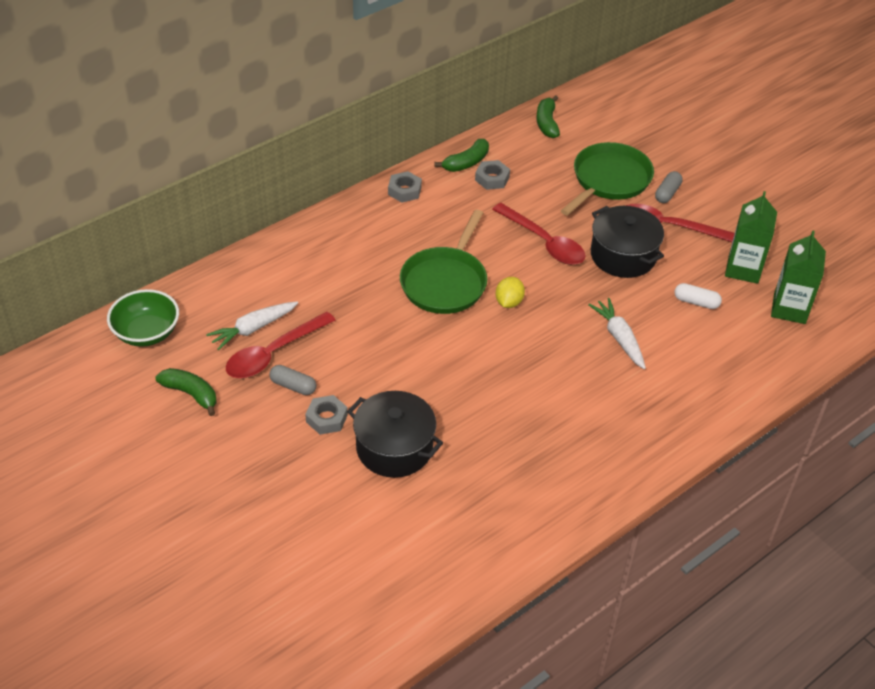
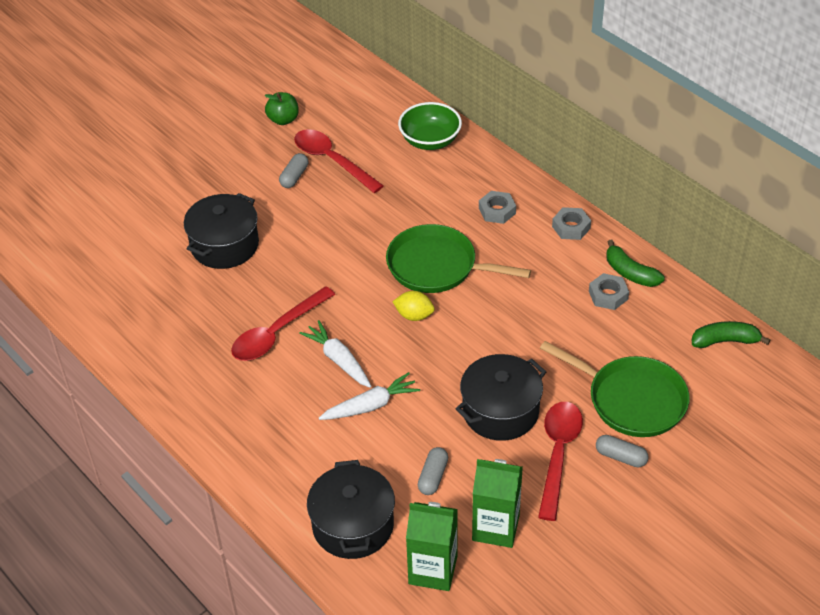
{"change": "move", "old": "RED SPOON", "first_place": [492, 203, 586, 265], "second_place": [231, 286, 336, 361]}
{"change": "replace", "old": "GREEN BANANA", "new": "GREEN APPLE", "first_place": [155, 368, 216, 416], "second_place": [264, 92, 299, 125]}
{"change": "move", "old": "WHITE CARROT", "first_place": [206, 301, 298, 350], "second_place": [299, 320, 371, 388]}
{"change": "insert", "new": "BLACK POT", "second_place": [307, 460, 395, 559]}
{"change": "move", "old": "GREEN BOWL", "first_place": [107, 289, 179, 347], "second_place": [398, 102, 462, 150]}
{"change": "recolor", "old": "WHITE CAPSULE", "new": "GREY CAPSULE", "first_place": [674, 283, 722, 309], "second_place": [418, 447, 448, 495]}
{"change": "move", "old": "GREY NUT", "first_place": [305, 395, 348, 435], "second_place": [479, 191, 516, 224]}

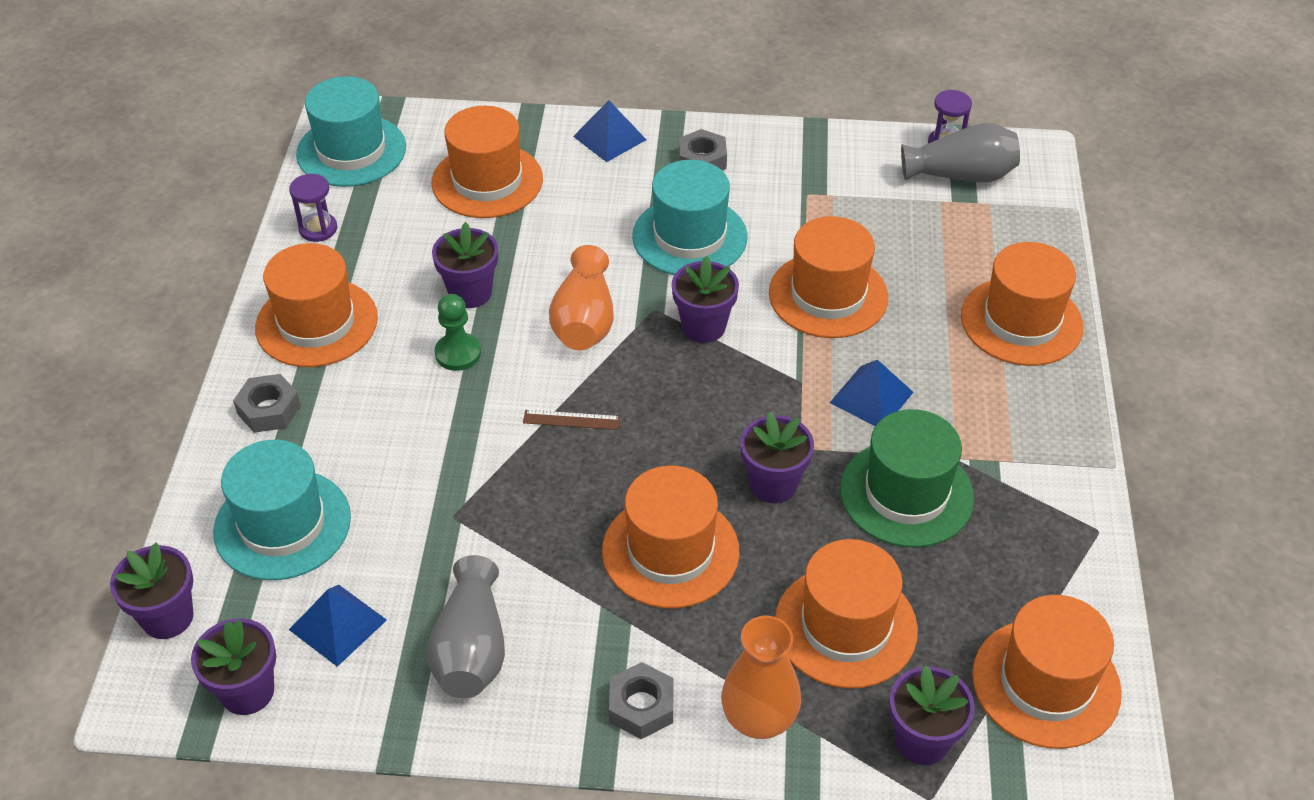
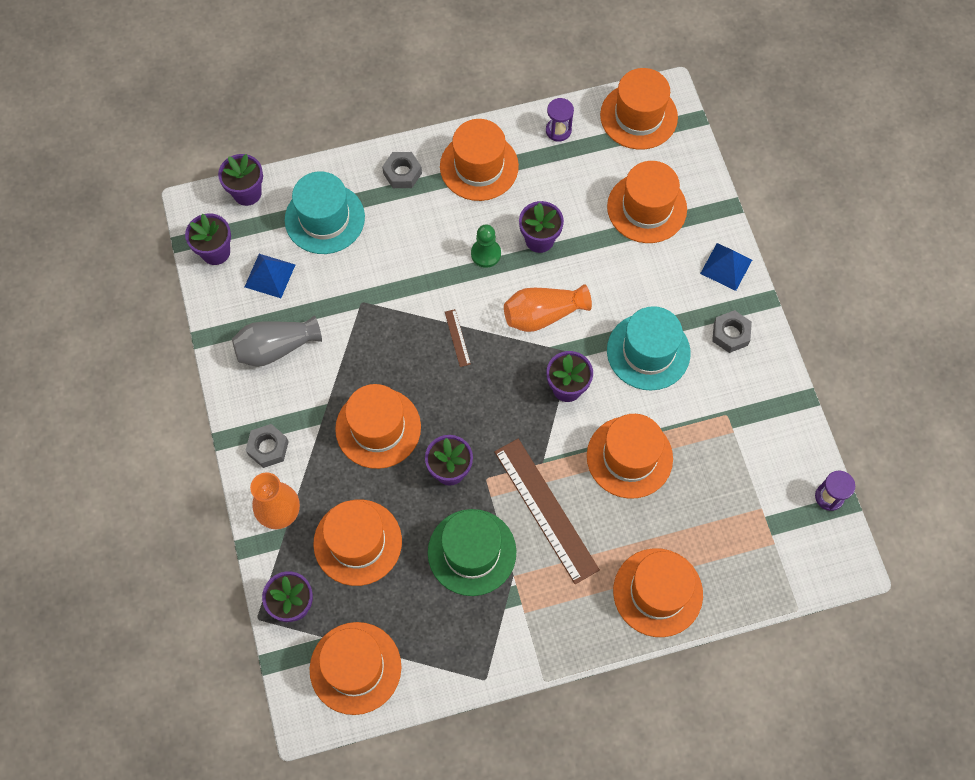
{"change": "replace", "old": "BLUE PYRAMID", "new": "BROWN RULER", "first_place": [830, 360, 913, 426], "second_place": [494, 438, 600, 584]}
{"change": "recolor", "old": "TURQUOISE HAT", "new": "ORANGE HAT", "first_place": [296, 76, 406, 187], "second_place": [600, 68, 678, 150]}
{"change": "delete", "old": "GREY VASE", "first_place": [901, 123, 1020, 182]}

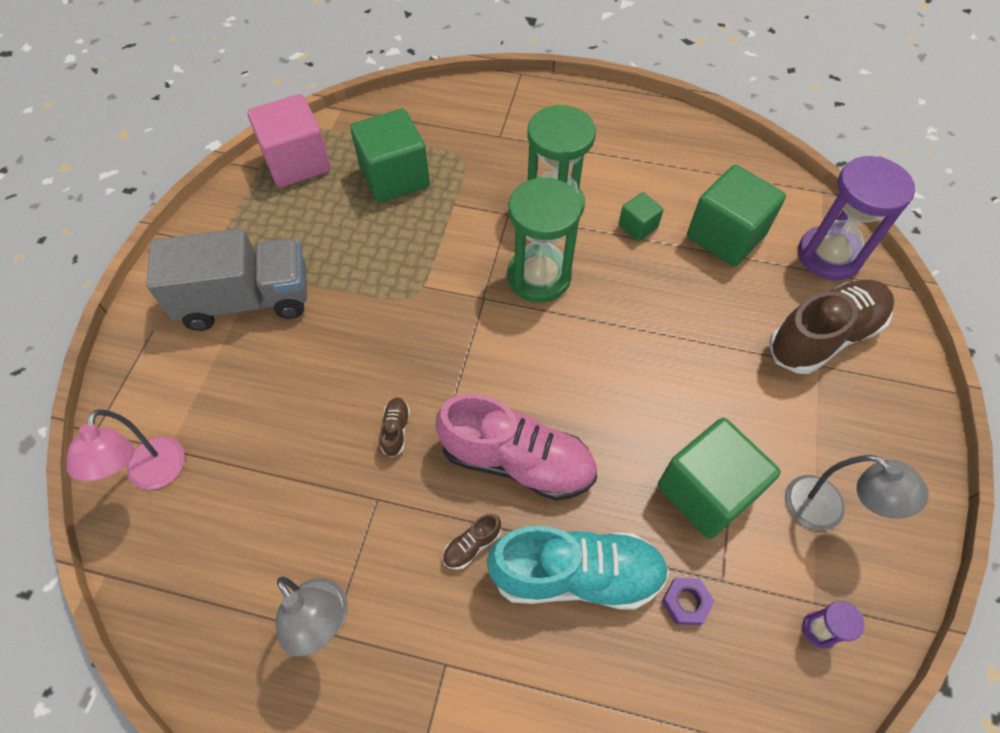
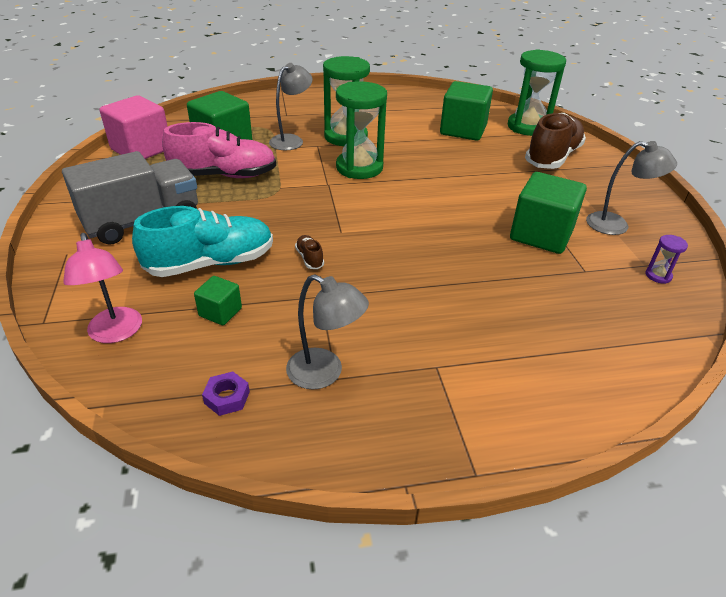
{"change": "move", "old": "TURQUOISE SHOE", "first_place": [487, 526, 669, 610], "second_place": [132, 206, 273, 277]}
{"change": "move", "old": "PINK SHOE", "first_place": [435, 394, 597, 501], "second_place": [162, 122, 276, 178]}
{"change": "move", "old": "GREEN CUBE", "first_place": [618, 192, 664, 241], "second_place": [194, 276, 242, 325]}
{"change": "move", "old": "PURPLE NUT", "first_place": [662, 577, 714, 625], "second_place": [202, 372, 250, 416]}
{"change": "insert", "new": "GREY LAMP", "second_place": [269, 63, 313, 150]}
{"change": "recolor", "old": "PURPLE HOURGLASS", "new": "GREEN HOURGLASS", "first_place": [798, 156, 915, 281], "second_place": [508, 49, 566, 136]}
{"change": "delete", "old": "BROWN SHOE", "first_place": [442, 513, 501, 570]}

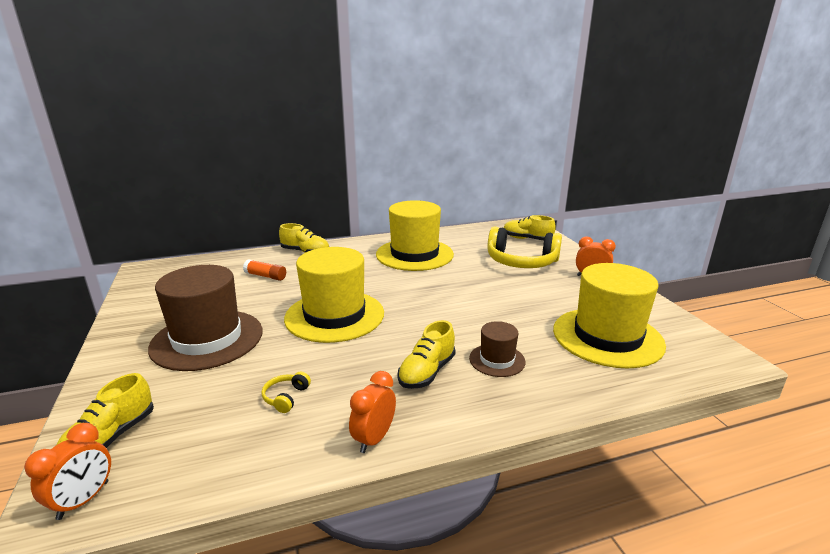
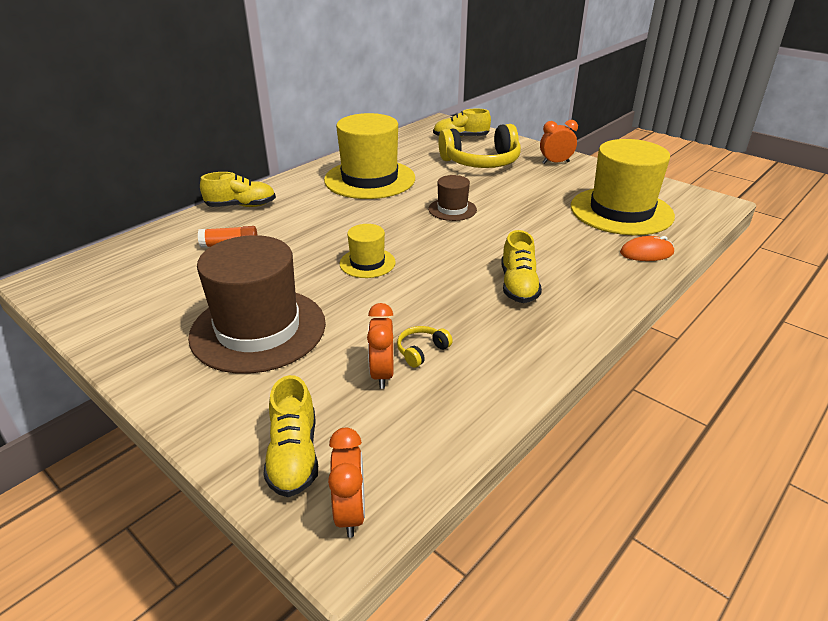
{"change": "resize", "old": "YELLOW HAT", "first_place": [284, 247, 384, 343], "second_place": [340, 224, 396, 278], "factor": 0.49}
{"change": "move", "old": "ORANGE CLOCK", "first_place": [349, 371, 396, 453], "second_place": [367, 303, 393, 389]}
{"change": "rotate", "old": "YELLOW HEADPHONES", "first_place": [262, 372, 311, 413], "second_place": [397, 326, 453, 368], "degrees": 60}
{"change": "move", "old": "BROWN HAT", "first_place": [469, 321, 526, 377], "second_place": [428, 175, 477, 221]}
{"change": "insert", "new": "ORANGE MOUSE", "second_place": [620, 236, 674, 261]}

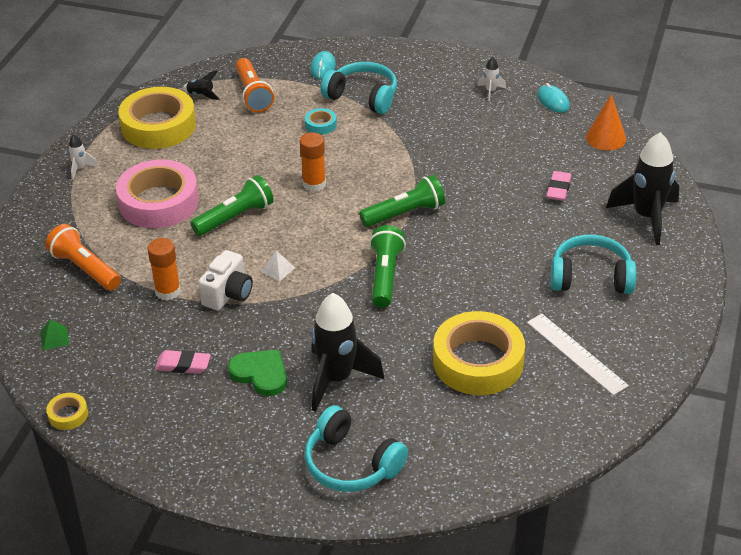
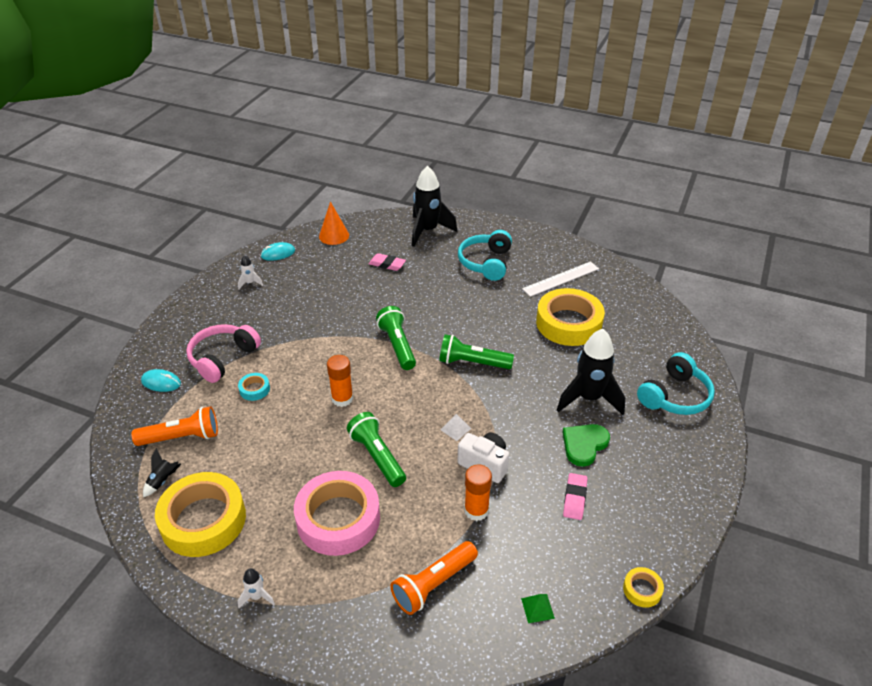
{"change": "recolor", "old": "TURQUOISE HEADPHONES", "new": "PINK HEADPHONES", "first_place": [321, 62, 397, 114], "second_place": [186, 324, 261, 383]}

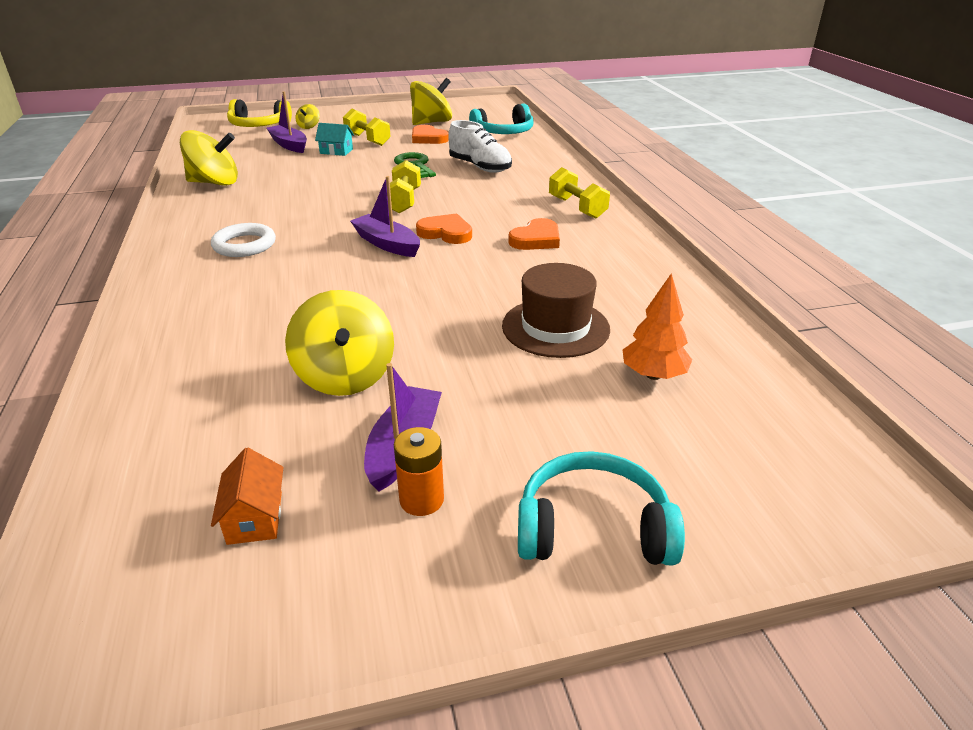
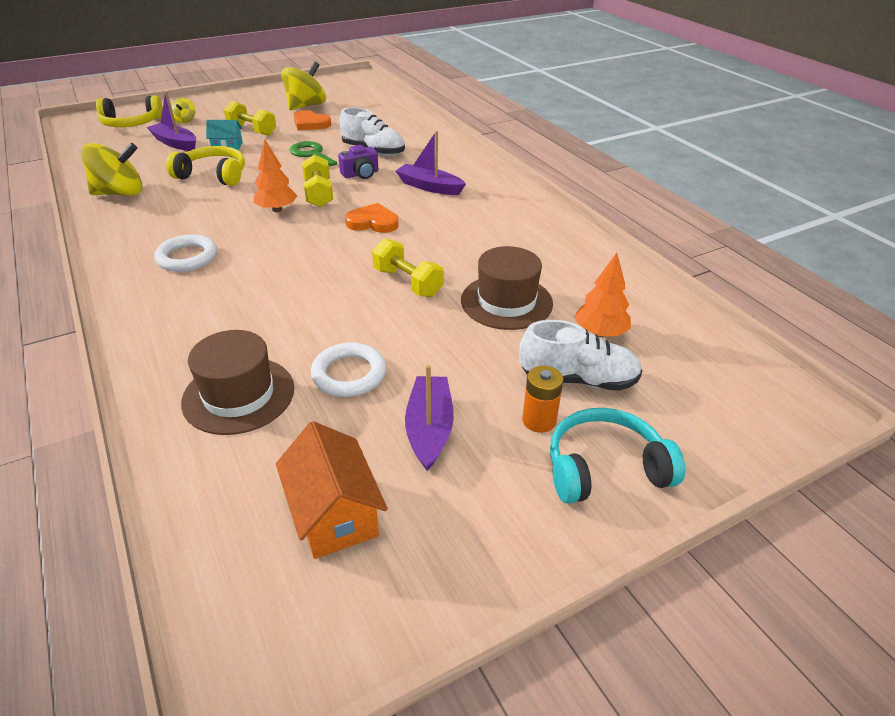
{"change": "insert", "new": "YELLOW HEADPHONES", "second_place": [166, 146, 245, 186]}
{"change": "insert", "new": "BROWN HAT", "second_place": [181, 330, 294, 435]}
{"change": "insert", "new": "ORANGE TREE", "second_place": [253, 140, 297, 212]}
{"change": "resize", "old": "ORANGE HOUSE", "first_place": [211, 448, 283, 545], "second_place": [276, 421, 388, 559], "factor": 1.6}
{"change": "replace", "old": "YELLOW SPINNING TOP", "new": "WHITE RING", "first_place": [285, 290, 394, 396], "second_place": [311, 343, 386, 397]}
{"change": "insert", "new": "PURPLE CAMERA", "second_place": [338, 145, 378, 179]}
{"change": "move", "old": "YELLOW DUMBBELL", "first_place": [549, 167, 610, 219], "second_place": [372, 238, 444, 297]}
{"change": "move", "old": "PURPLE BOAT", "first_place": [350, 176, 420, 257], "second_place": [396, 131, 466, 195]}
{"change": "insert", "new": "WHITE SHOE", "second_place": [519, 320, 642, 391]}
{"change": "move", "old": "ORANGE BATTERY", "first_place": [394, 427, 444, 516], "second_place": [522, 366, 563, 433]}
{"change": "delete", "old": "TURQUOISE HEADPHONES", "first_place": [469, 103, 534, 134]}
{"change": "delete", "old": "ORANGE HEART", "first_place": [508, 218, 560, 250]}

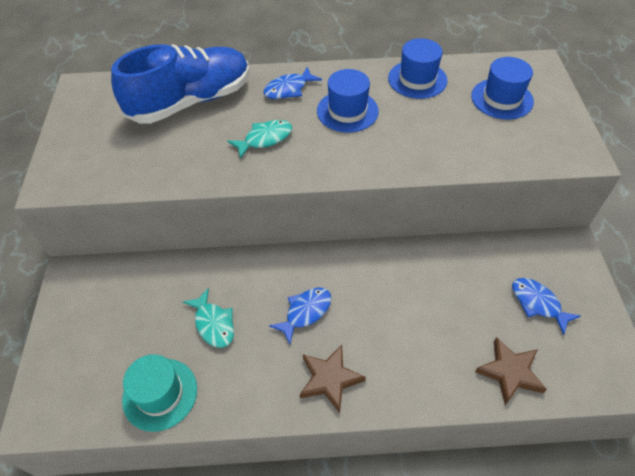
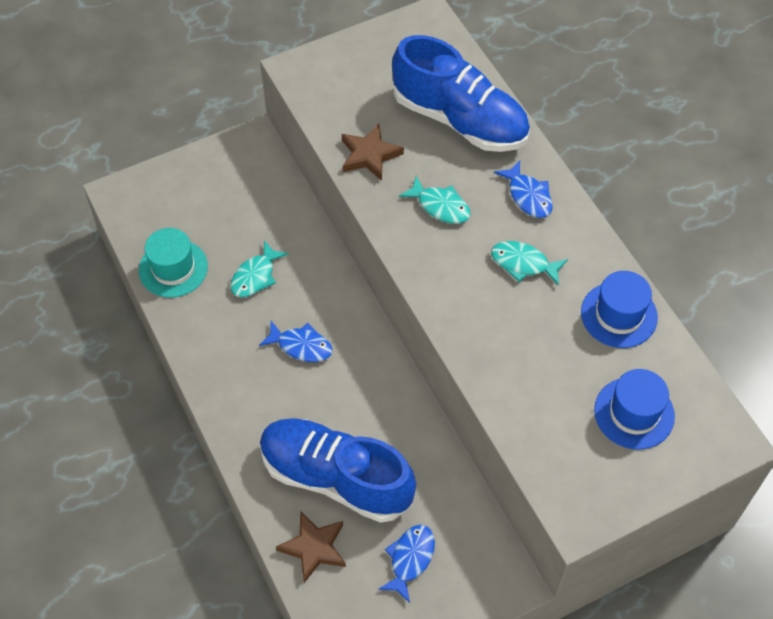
{"change": "insert", "new": "BLUE SHOE", "second_place": [260, 418, 416, 523]}
{"change": "move", "old": "BROWN STAR", "first_place": [300, 345, 366, 413], "second_place": [342, 123, 404, 181]}
{"change": "replace", "old": "BLUE HAT", "new": "TURQUOISE FISH", "first_place": [317, 69, 379, 133], "second_place": [491, 241, 568, 286]}
{"change": "rotate", "old": "BLUE FISH", "first_place": [263, 67, 322, 99], "second_place": [494, 160, 553, 218], "degrees": -150}

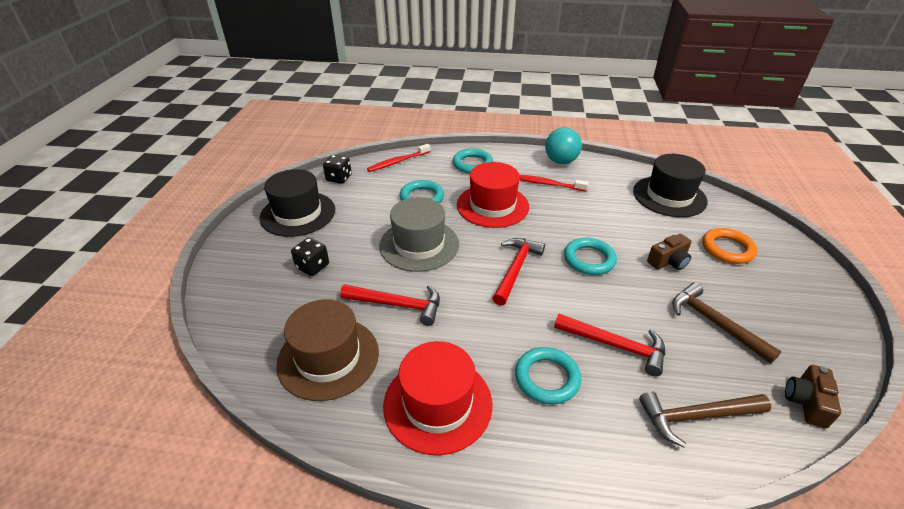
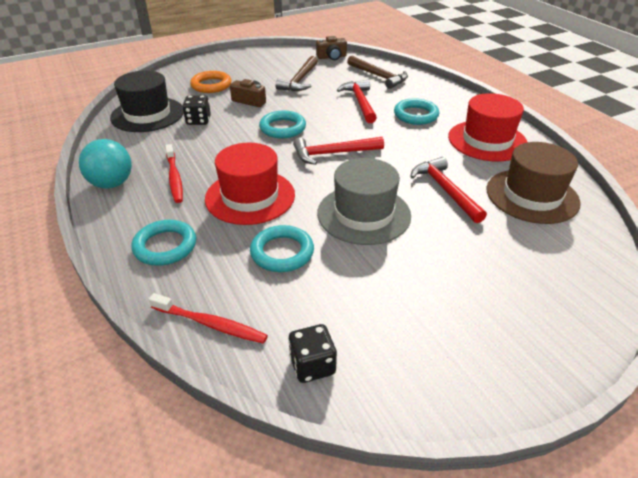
{"change": "move", "old": "BLACK DICE", "first_place": [291, 238, 329, 276], "second_place": [183, 95, 211, 125]}
{"change": "delete", "old": "BLACK HAT", "first_place": [259, 169, 335, 237]}

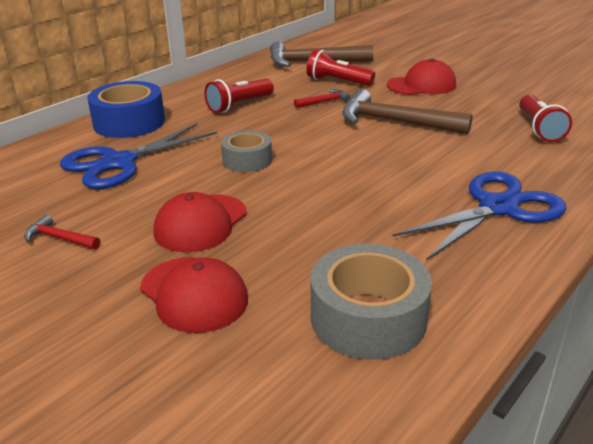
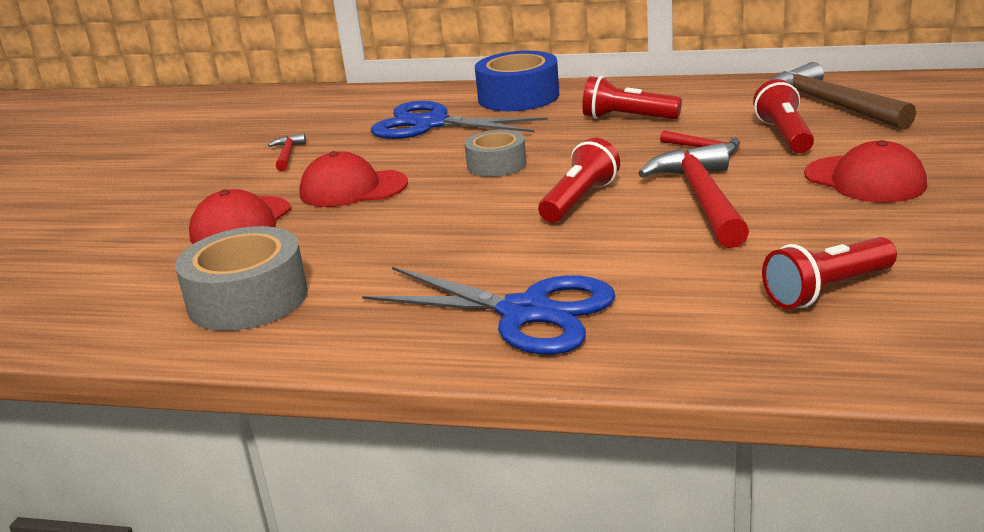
{"change": "insert", "new": "RED FLASHLIGHT", "second_place": [538, 138, 620, 223]}
{"change": "recolor", "old": "BROWN HAMMER", "new": "RED HAMMER", "first_place": [342, 89, 473, 134], "second_place": [638, 143, 749, 248]}

